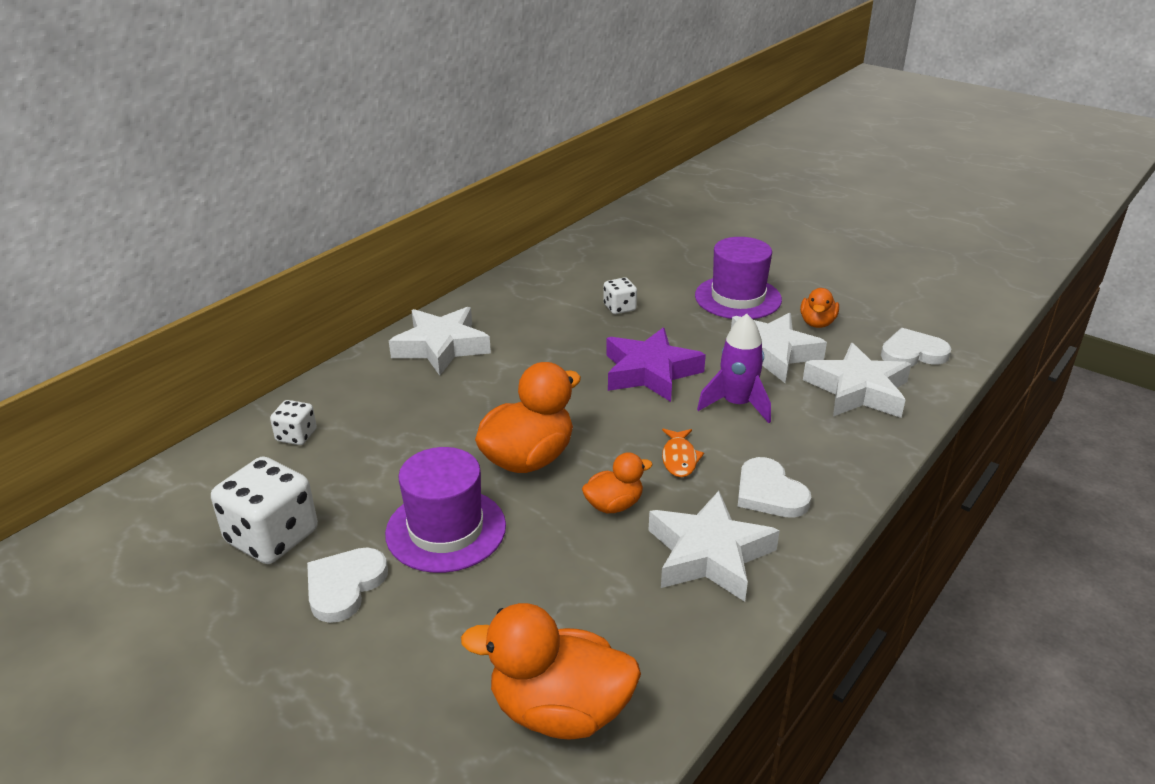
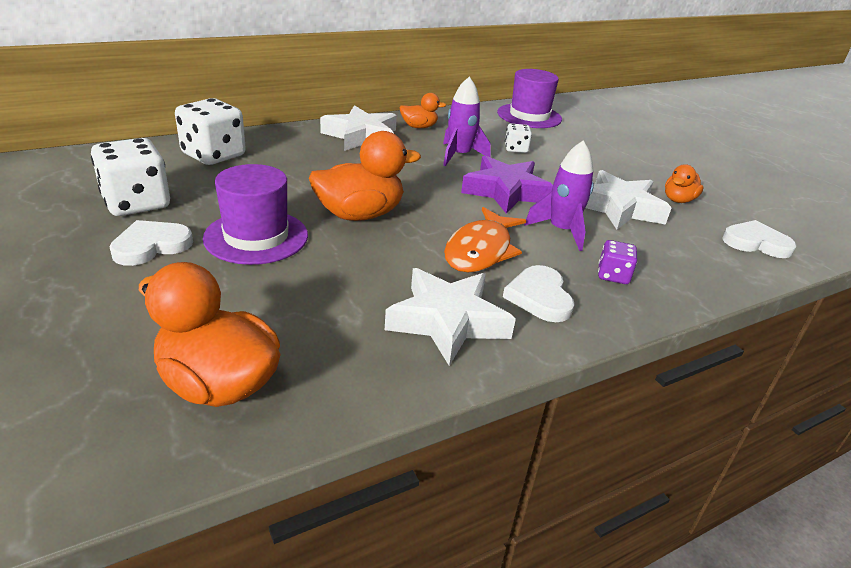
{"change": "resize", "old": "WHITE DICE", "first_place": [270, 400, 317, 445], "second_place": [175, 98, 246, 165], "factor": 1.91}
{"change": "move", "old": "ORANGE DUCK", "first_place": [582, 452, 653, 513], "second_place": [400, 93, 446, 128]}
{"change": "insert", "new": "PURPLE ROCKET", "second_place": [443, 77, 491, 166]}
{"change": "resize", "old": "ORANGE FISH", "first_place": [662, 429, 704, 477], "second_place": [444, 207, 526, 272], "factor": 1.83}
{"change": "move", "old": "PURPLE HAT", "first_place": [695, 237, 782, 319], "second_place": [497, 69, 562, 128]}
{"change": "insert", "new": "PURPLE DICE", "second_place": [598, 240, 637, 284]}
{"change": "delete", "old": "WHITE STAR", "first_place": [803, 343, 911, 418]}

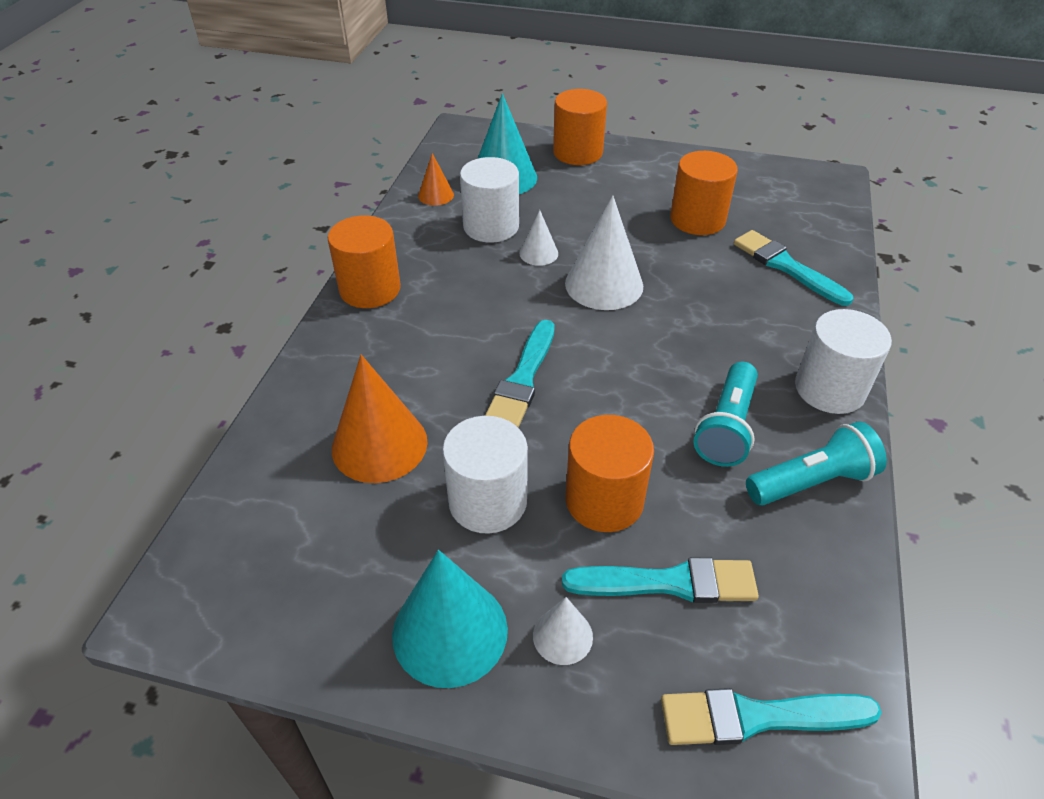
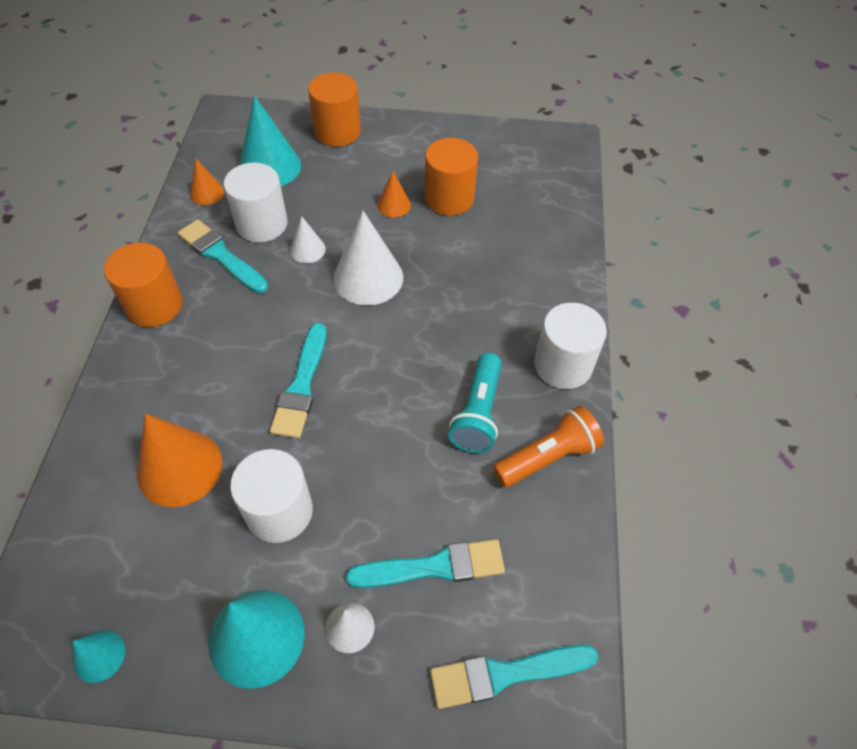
{"change": "insert", "new": "TURQUOISE CONE", "second_place": [73, 630, 125, 683]}
{"change": "move", "old": "TURQUOISE BRUSH", "first_place": [734, 230, 853, 306], "second_place": [178, 219, 268, 294]}
{"change": "insert", "new": "ORANGE CONE", "second_place": [377, 171, 411, 217]}
{"change": "recolor", "old": "TURQUOISE FLASHLIGHT", "new": "ORANGE FLASHLIGHT", "first_place": [746, 421, 887, 506], "second_place": [493, 406, 604, 487]}
{"change": "delete", "old": "ORANGE CYLINDER", "first_place": [566, 415, 654, 532]}

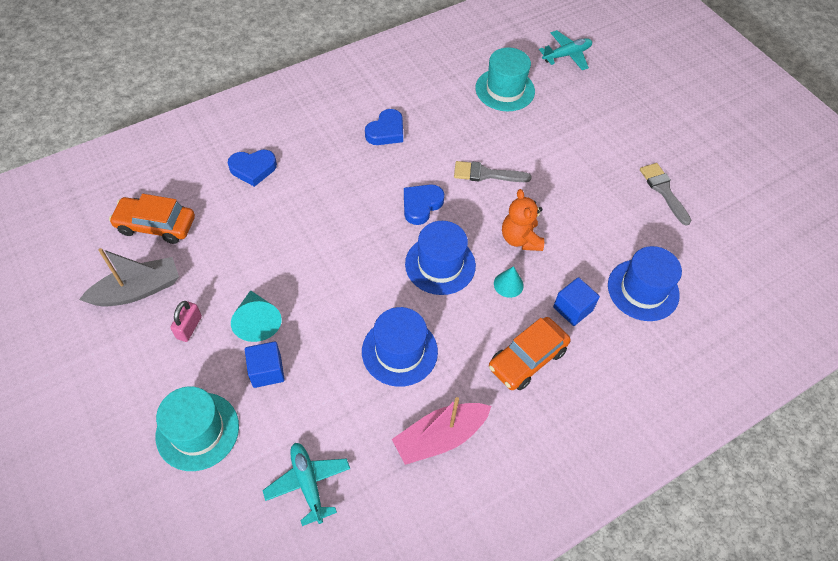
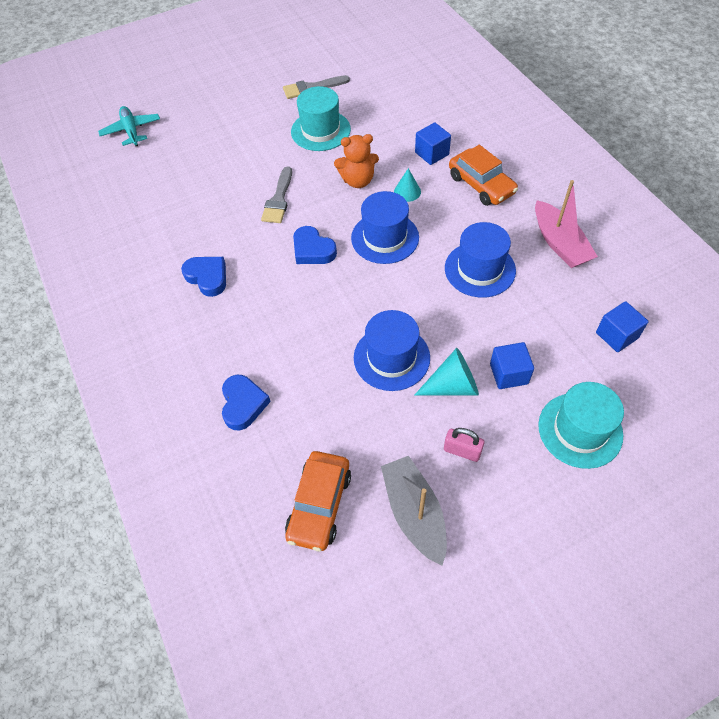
{"change": "move", "old": "TURQUOISE HAT", "first_place": [475, 47, 535, 111], "second_place": [291, 86, 351, 151]}
{"change": "move", "old": "BLUE HAT", "first_place": [608, 246, 682, 321], "second_place": [354, 310, 430, 391]}
{"change": "replace", "old": "TURQUOISE PLANE", "new": "BLUE CUBE", "first_place": [262, 443, 350, 526], "second_place": [596, 301, 649, 352]}

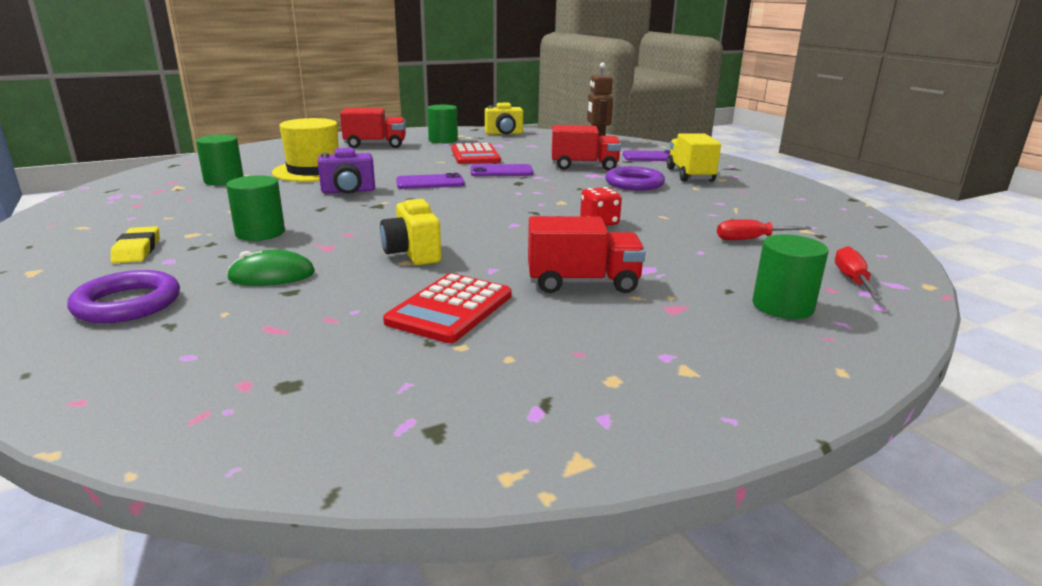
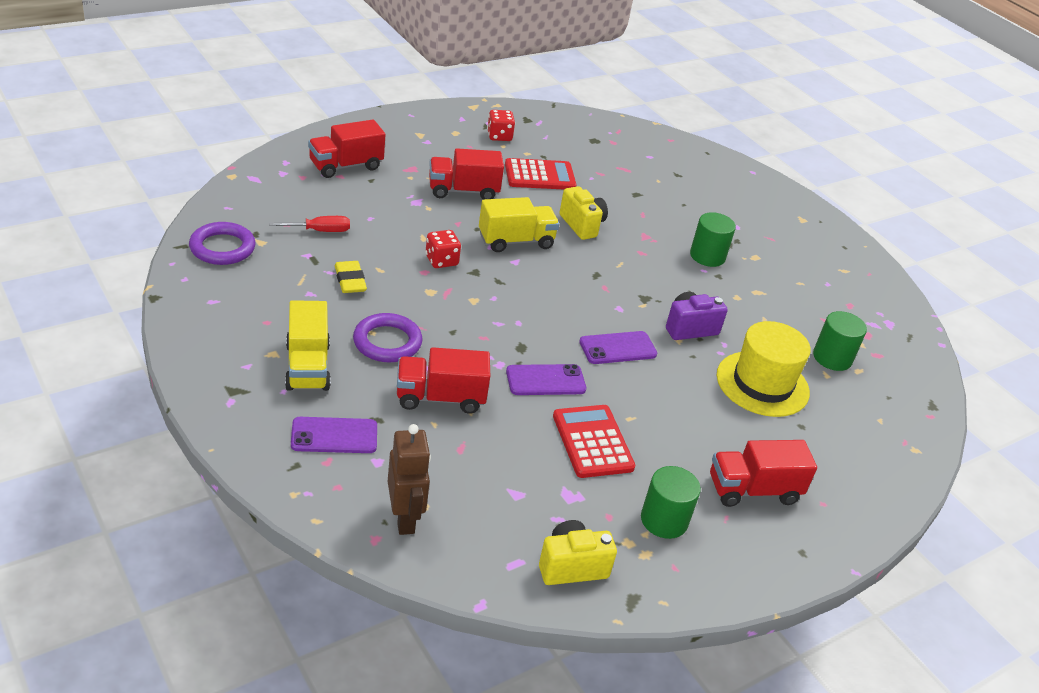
{"change": "move", "old": "PURPLE RING", "first_place": [67, 270, 180, 323], "second_place": [189, 222, 256, 265]}
{"change": "replace", "old": "GREEN CYLINDER", "new": "RED TRUCK", "first_place": [752, 234, 828, 319], "second_place": [308, 120, 386, 178]}
{"change": "move", "old": "YELLOW ERASER", "first_place": [111, 226, 159, 263], "second_place": [335, 261, 367, 293]}
{"change": "insert", "new": "YELLOW TRUCK", "second_place": [479, 197, 559, 252]}
{"change": "insert", "new": "RED DICE", "second_place": [487, 110, 515, 141]}
{"change": "rotate", "old": "RED CALCULATOR", "first_place": [383, 273, 512, 343], "second_place": [505, 158, 576, 189], "degrees": 60}
{"change": "delete", "old": "GREEN MOUSE", "first_place": [227, 250, 315, 286]}
{"change": "delete", "old": "RED SCREWDRIVER", "first_place": [835, 246, 883, 300]}

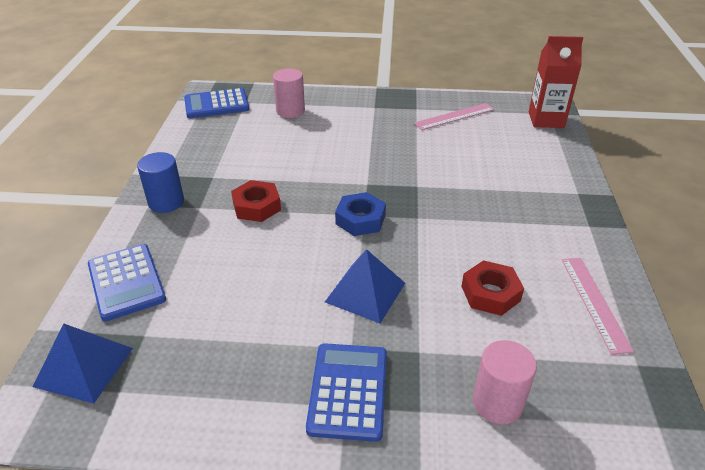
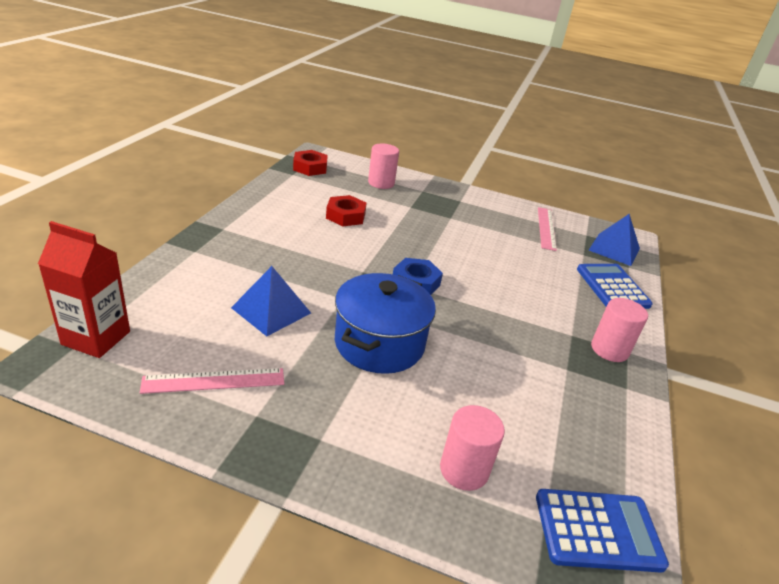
{"change": "move", "old": "BLUE PYRAMID", "first_place": [325, 249, 405, 323], "second_place": [231, 266, 311, 336]}
{"change": "move", "old": "RED NUT", "first_place": [231, 180, 281, 222], "second_place": [293, 150, 328, 176]}
{"change": "insert", "new": "BLUE POT", "second_place": [335, 273, 436, 374]}
{"change": "move", "old": "PINK RULER", "first_place": [561, 258, 634, 355], "second_place": [538, 207, 557, 251]}
{"change": "recolor", "old": "BLUE CYLINDER", "new": "PINK CYLINDER", "first_place": [137, 152, 184, 213], "second_place": [591, 298, 648, 362]}
{"change": "delete", "old": "BLUE CALCULATOR", "first_place": [306, 343, 387, 442]}

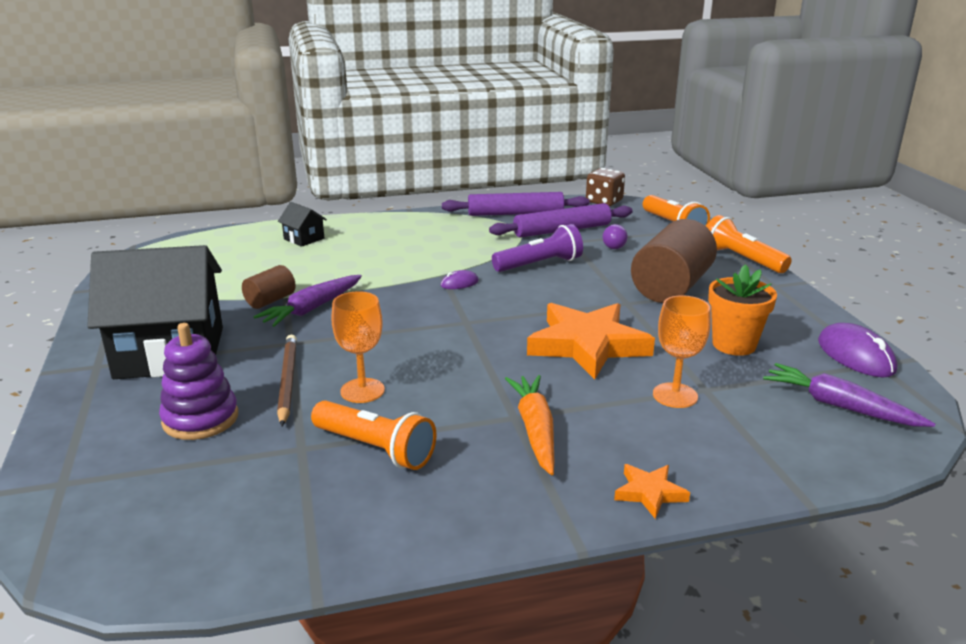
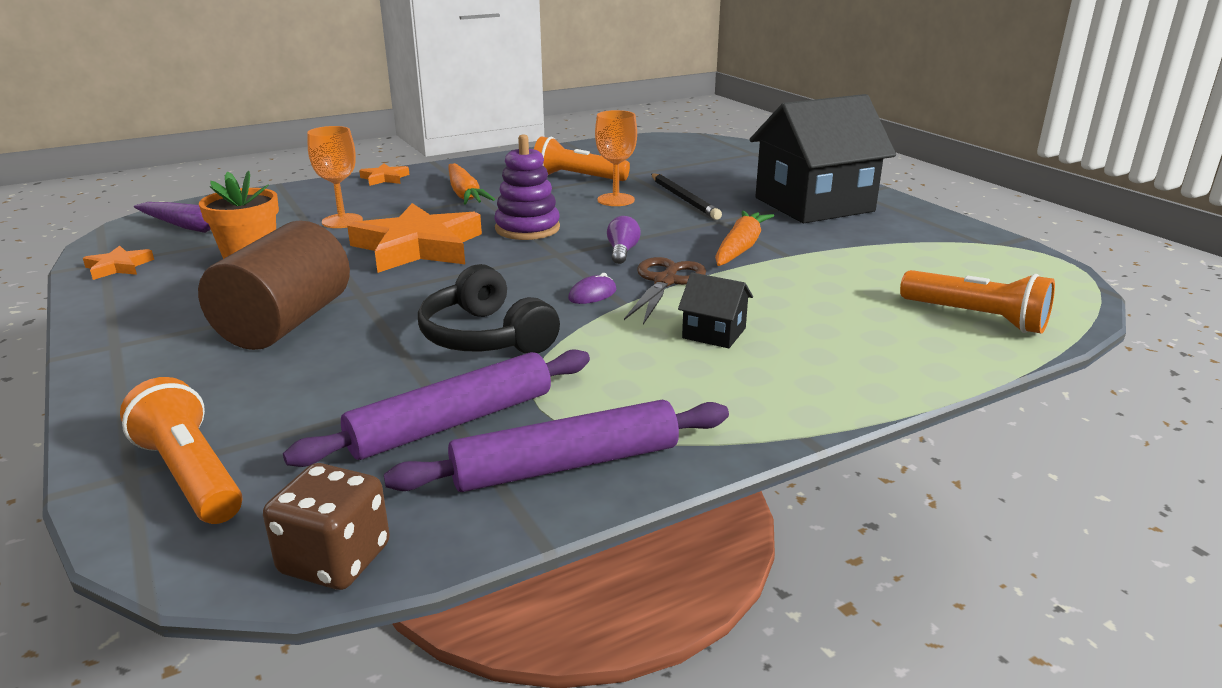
{"change": "replace", "old": "PURPLE MOUSE", "new": "ORANGE STAR", "first_place": [818, 323, 897, 377], "second_place": [83, 246, 154, 280]}
{"change": "replace", "old": "PURPLE FLASHLIGHT", "new": "BLACK HEADPHONES", "first_place": [492, 224, 583, 272], "second_place": [418, 264, 560, 354]}
{"change": "move", "old": "PURPLE STACKING TOY", "first_place": [159, 323, 238, 440], "second_place": [494, 134, 560, 240]}
{"change": "move", "old": "PURPLE LIGHT BULB", "first_place": [603, 224, 628, 249], "second_place": [607, 216, 641, 264]}
{"change": "insert", "new": "BROWN SCISSORS", "second_place": [624, 257, 706, 325]}
{"change": "recolor", "old": "BROWN PENCIL", "new": "BLACK PENCIL", "first_place": [277, 335, 297, 426], "second_place": [651, 173, 722, 220]}
{"change": "move", "old": "BLACK HOUSE", "first_place": [278, 202, 327, 247], "second_place": [678, 272, 753, 348]}
{"change": "recolor", "old": "PURPLE CARROT", "new": "ORANGE CARROT", "first_place": [253, 275, 362, 327], "second_place": [715, 210, 774, 266]}
{"change": "move", "old": "ORANGE FLASHLIGHT", "first_place": [706, 215, 792, 273], "second_place": [900, 270, 1055, 334]}
{"change": "delete", "old": "BROWN CYLINDER", "first_place": [242, 265, 296, 309]}

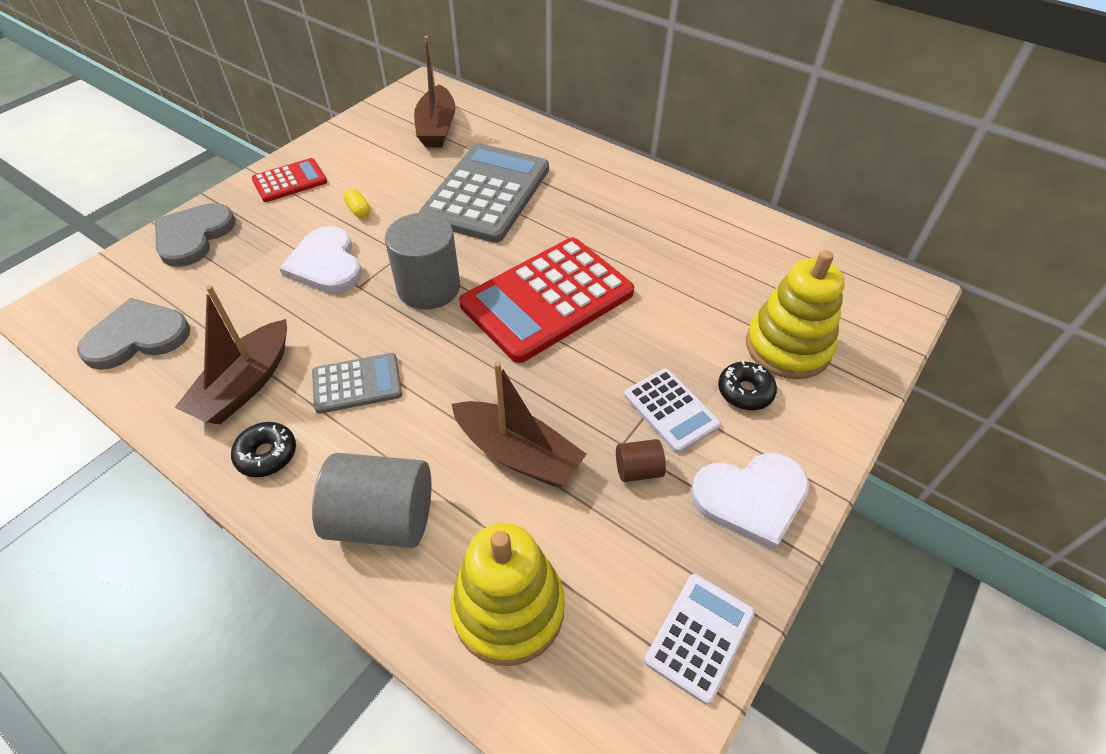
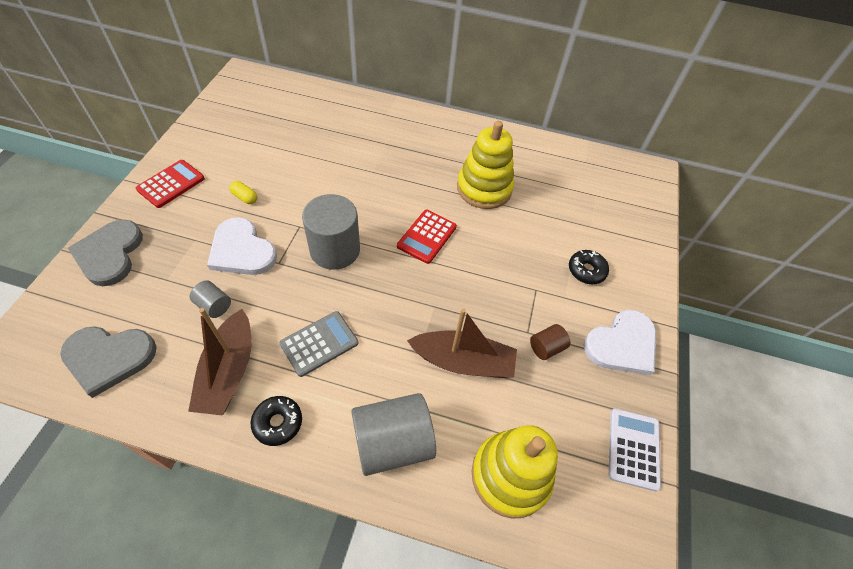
{"change": "rotate", "old": "GREY HEART", "first_place": [77, 298, 190, 370], "second_place": [60, 326, 157, 398], "degrees": -135}
{"change": "insert", "new": "GREY CYLINDER", "second_place": [190, 280, 231, 318]}
{"change": "resize", "old": "RED CALCULATOR", "first_place": [459, 238, 634, 363], "second_place": [397, 210, 457, 264], "factor": 0.5}
{"change": "move", "old": "YELLOW STACKING TOY", "first_place": [746, 250, 845, 379], "second_place": [457, 121, 514, 209]}
{"change": "delete", "old": "BROWN BOAT", "first_place": [414, 36, 456, 147]}
{"change": "delete", "old": "GREY CALCULATOR", "first_place": [419, 143, 549, 243]}
{"change": "delete", "old": "WHITE CALCULATOR", "first_place": [624, 368, 721, 453]}

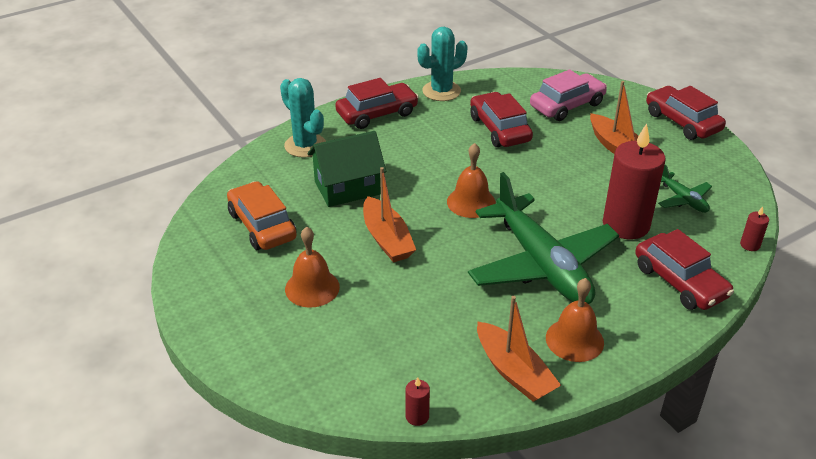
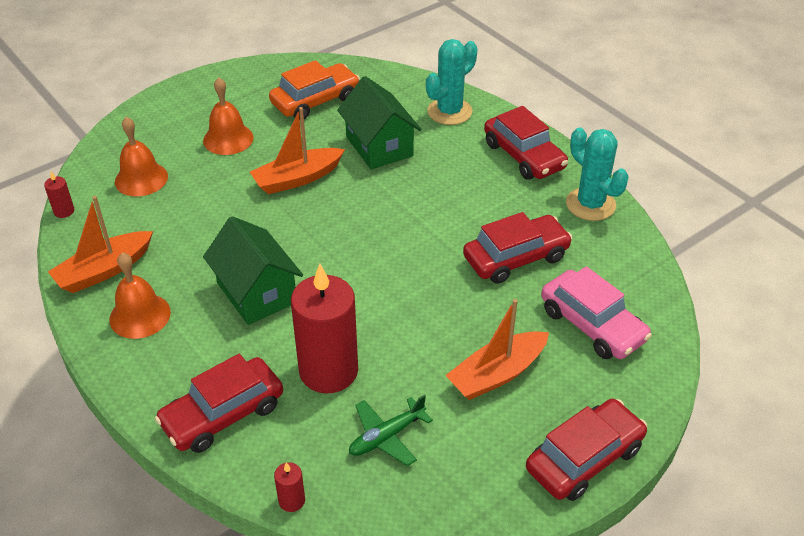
{"change": "move", "old": "ORANGE BELL", "first_place": [447, 143, 496, 218], "second_place": [115, 117, 168, 196]}
{"change": "replace", "old": "GREEN PLANE", "new": "GREEN HOUSE", "first_place": [468, 172, 619, 304], "second_place": [203, 216, 303, 325]}

